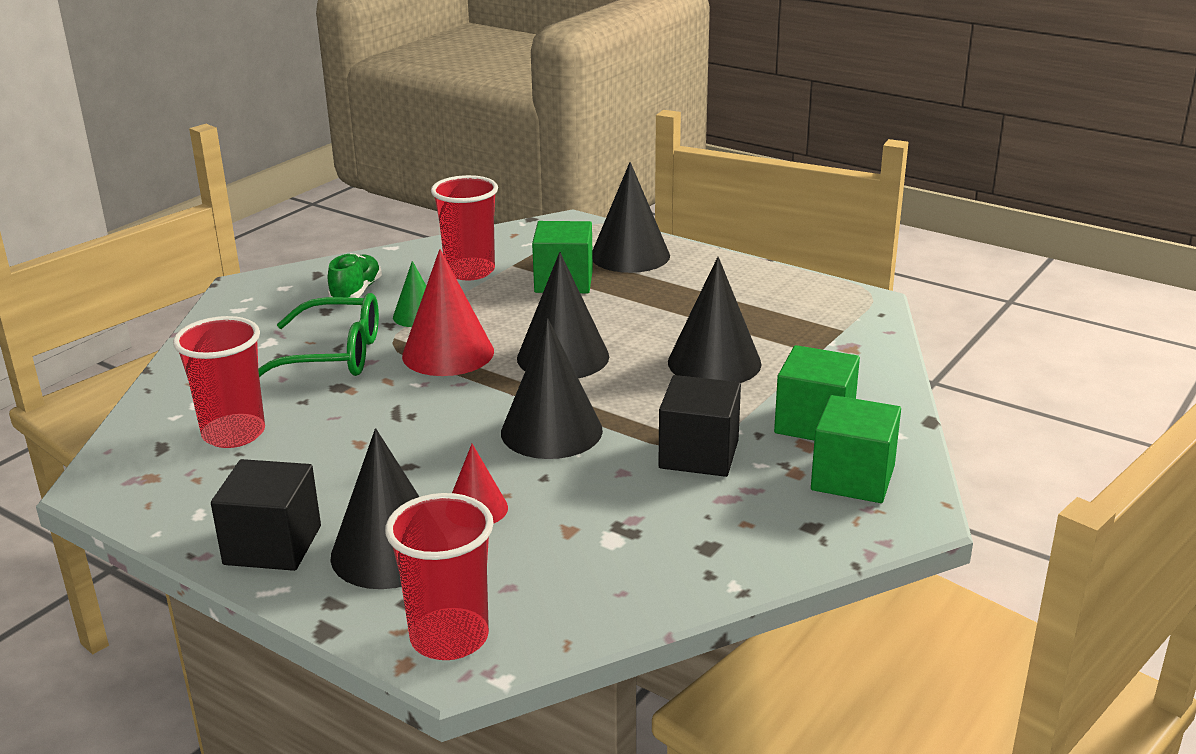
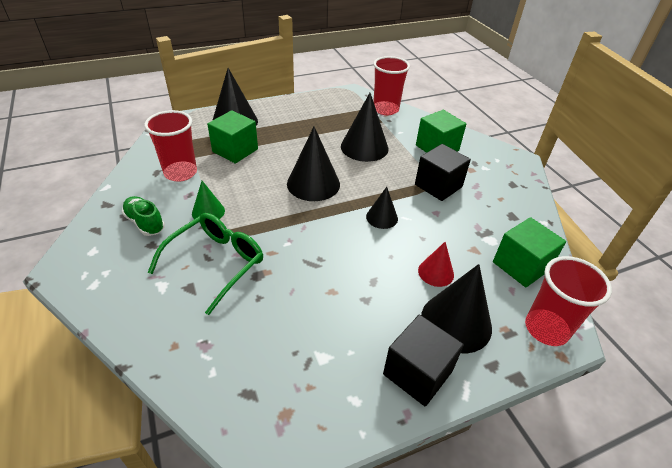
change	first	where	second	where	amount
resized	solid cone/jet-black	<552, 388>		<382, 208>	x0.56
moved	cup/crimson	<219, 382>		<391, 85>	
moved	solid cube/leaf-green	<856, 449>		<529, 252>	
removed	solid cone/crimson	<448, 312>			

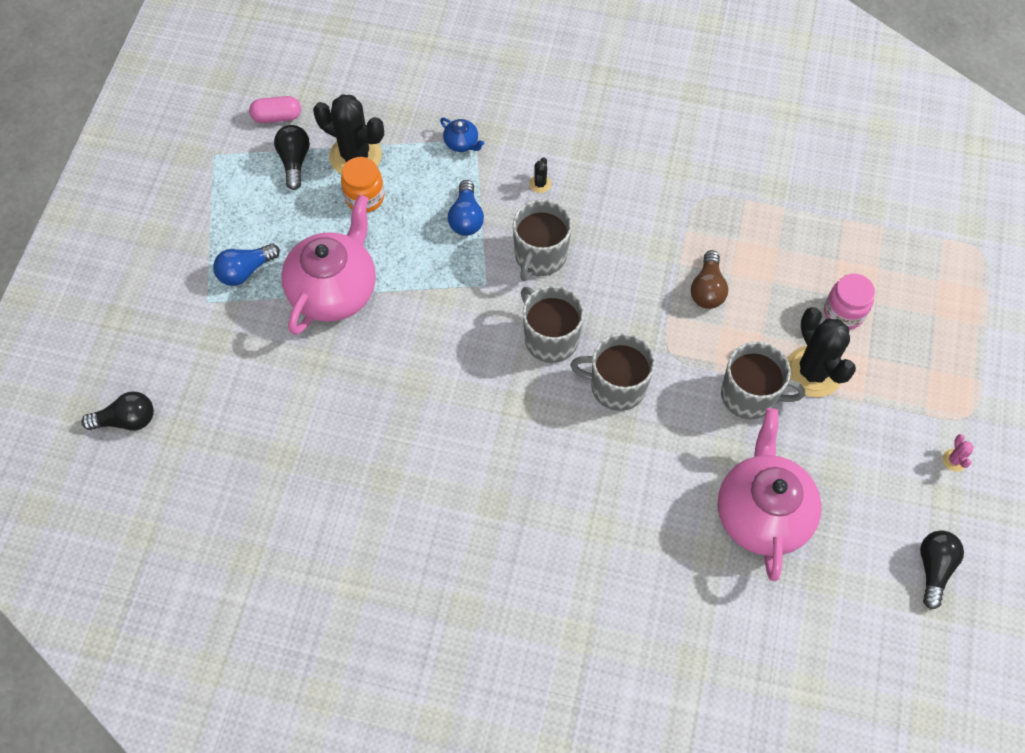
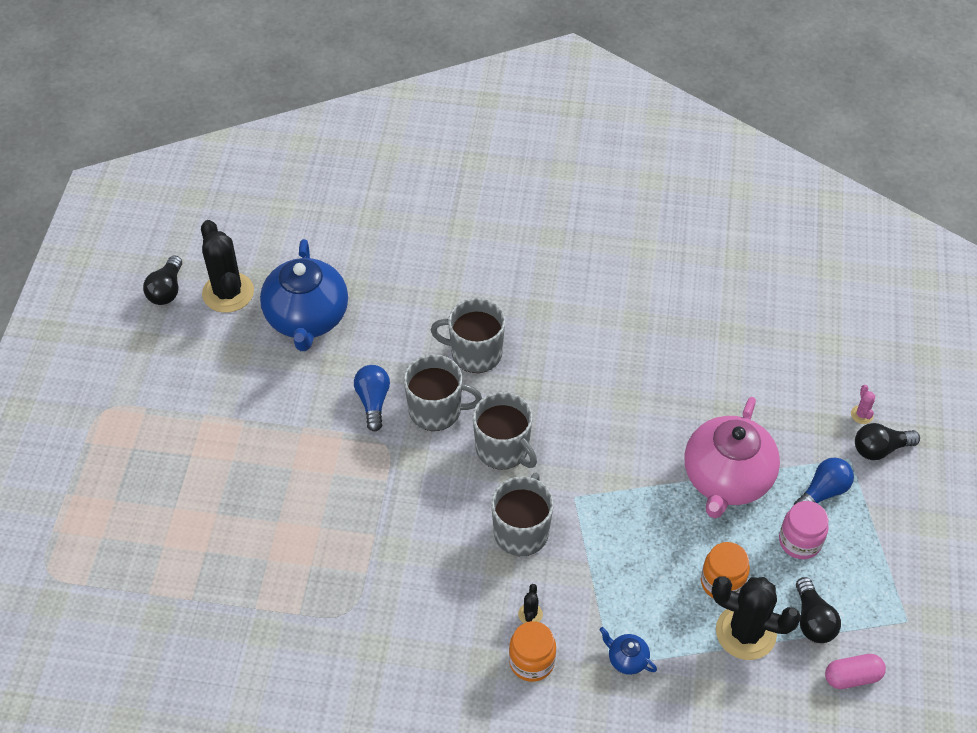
change	first	where	second	where	amount
moved	cactus/jet-black	<821, 352>		<227, 266>	
recoloured	tea pot/rose-pink	<770, 494>	tea pot/cobalt	<304, 295>	
moved	light bulb/cobalt	<466, 208>		<372, 398>	
moved	mug/gray	<763, 380>		<468, 335>	
added			jar/orange-coloured	<532, 651>	
moved	jar/rose-pink	<849, 302>		<804, 530>	
moved	cactus/rose-pink	<958, 453>		<863, 404>	
moved	light bulb/jet-black	<118, 410>		<887, 441>	
removed	light bulb/russet	<709, 279>			

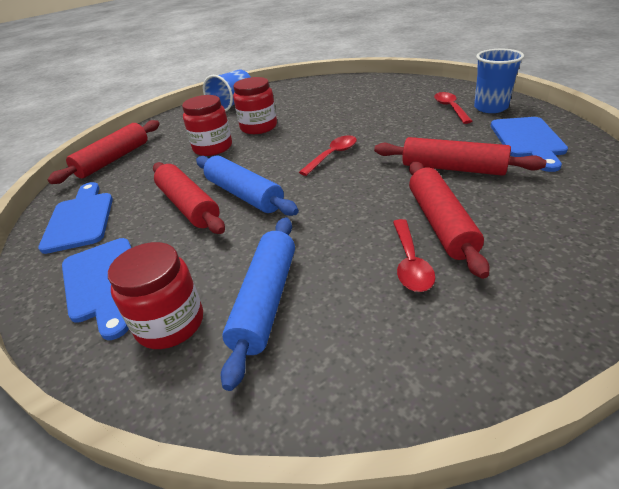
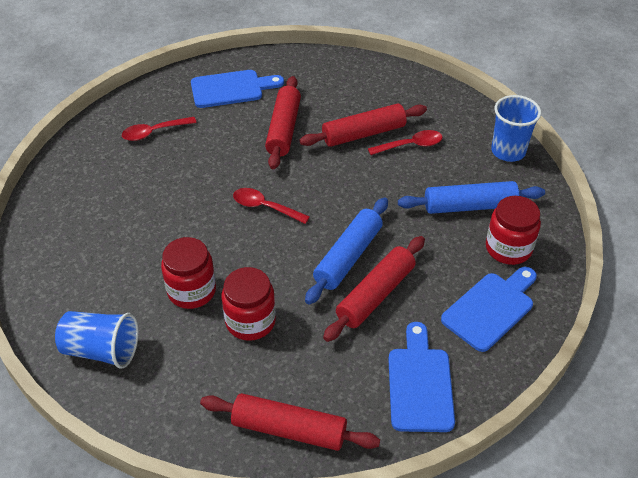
change	first	where	second	where	amount
turned	chopping board/cobalt	<75, 218>		<421, 377>	120 degrees clockwise
moved	cup/cobalt	<499, 81>		<516, 128>	

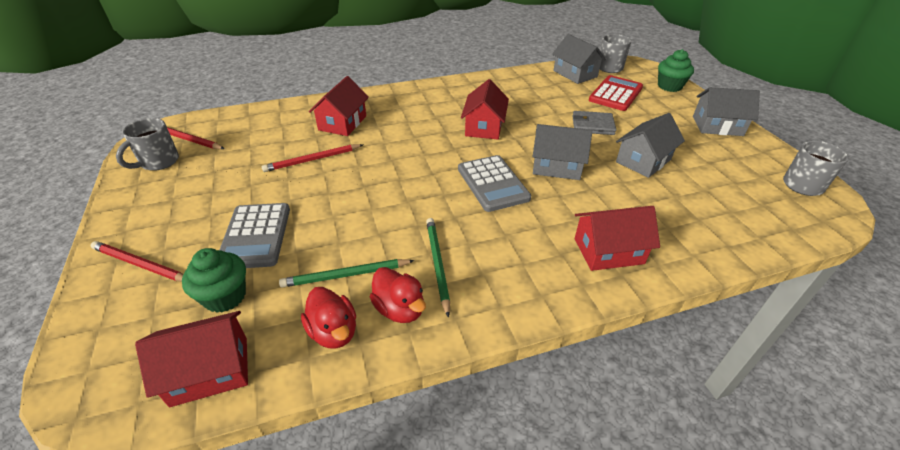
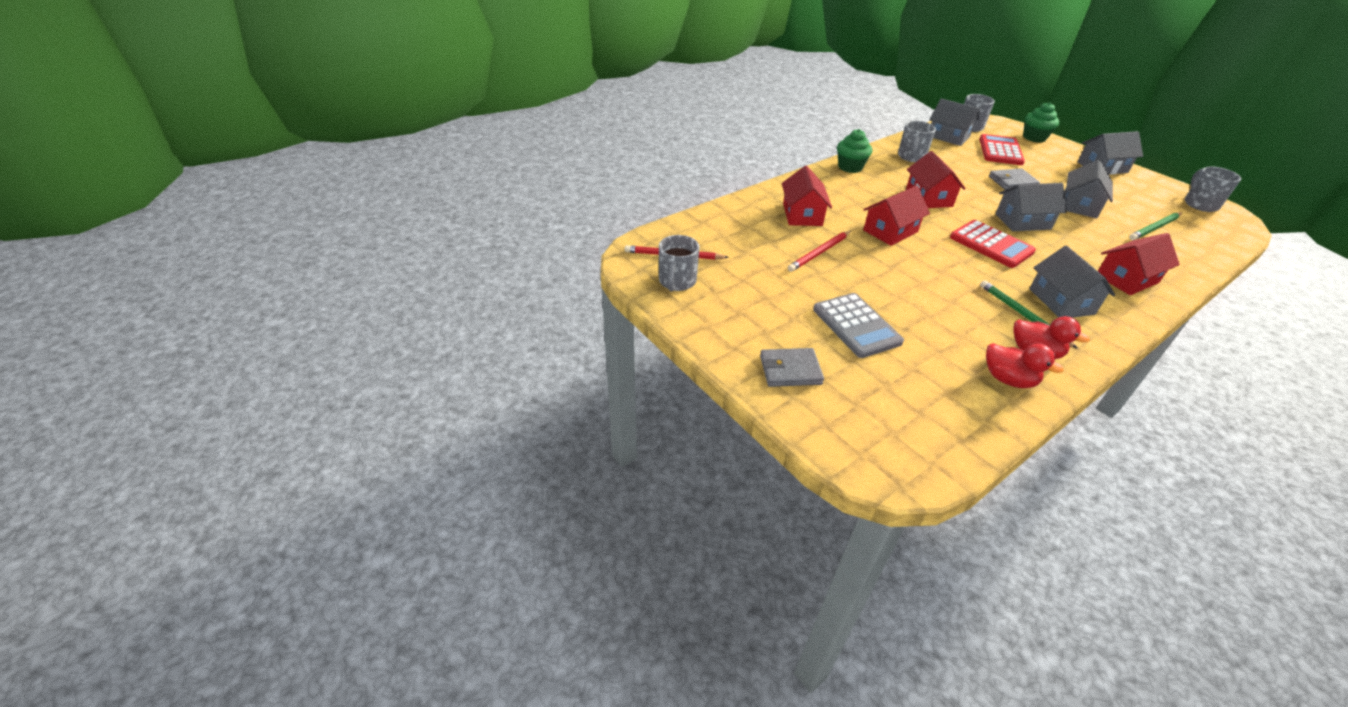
change	first	where	second	where	amount
replaced	pencil/crimson	<136, 261>	billfold/gray	<792, 367>	
moved	cupcake/leaf-green	<214, 280>		<854, 151>	
moved	house/crimson	<191, 359>		<896, 216>	
added			mug/gray	<917, 141>	
recoloured	calculator/gray	<494, 183>	calculator/crimson	<993, 244>	
added			house/gray	<1072, 282>	
moved	pencil/leaf-green	<347, 273>		<1155, 226>	

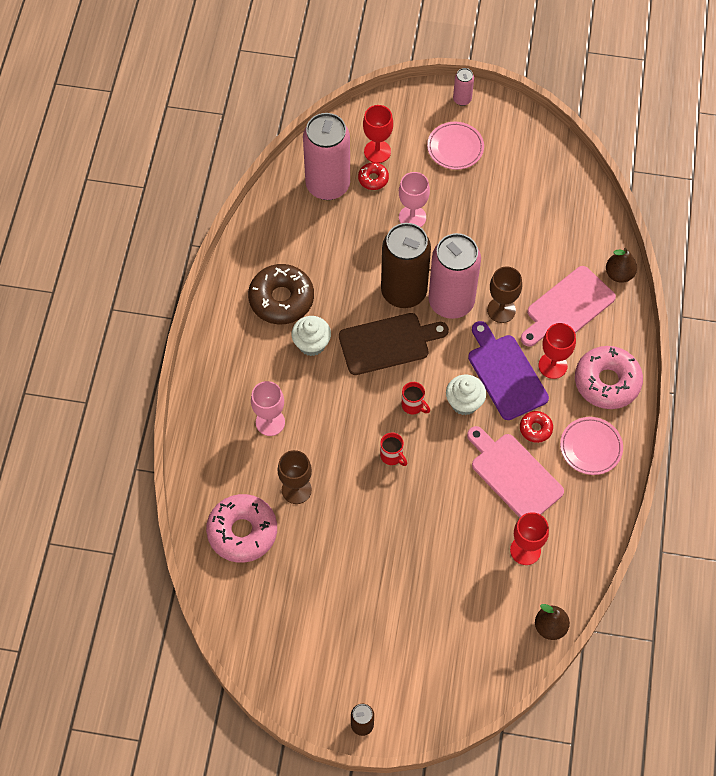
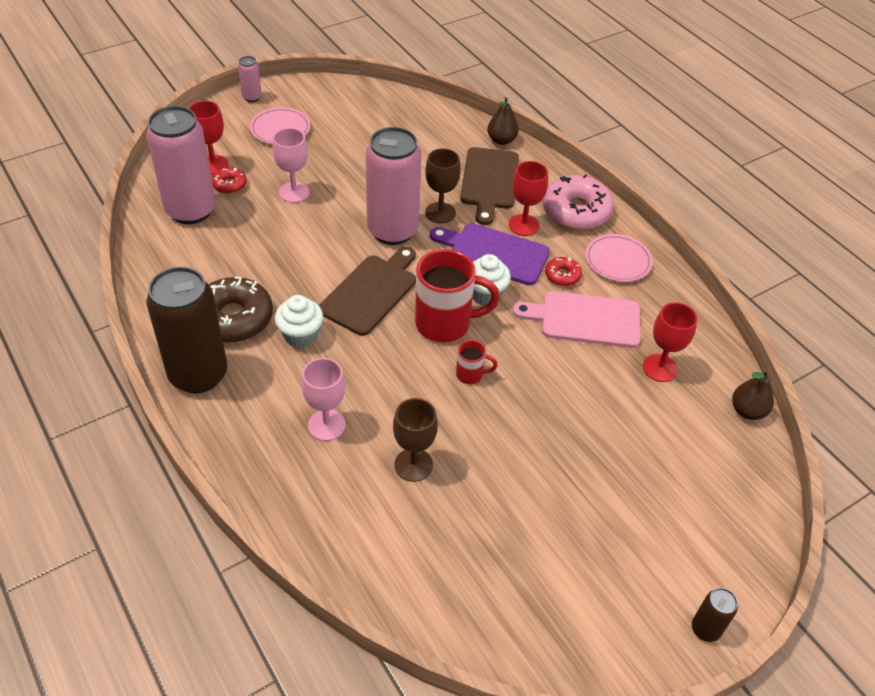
change	first	where	second	where	amount
moved	soda can/russet	<406, 265>		<187, 330>	
resized	mug/crimson	<416, 398>		<457, 295>	x2.12
recoloured	chopping board/rose-pink	<568, 306>	chopping board/russet	<489, 186>	
removed	doughnut/rose-pink	<241, 528>			

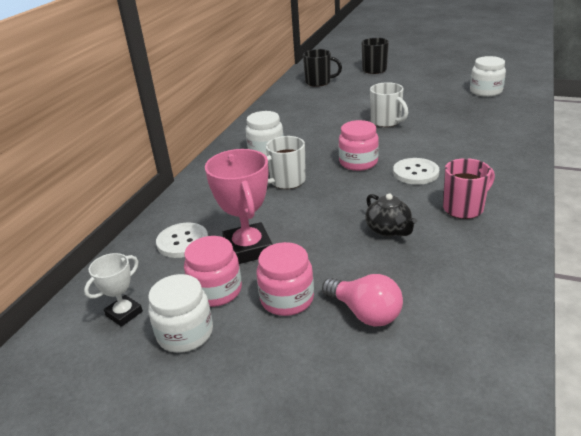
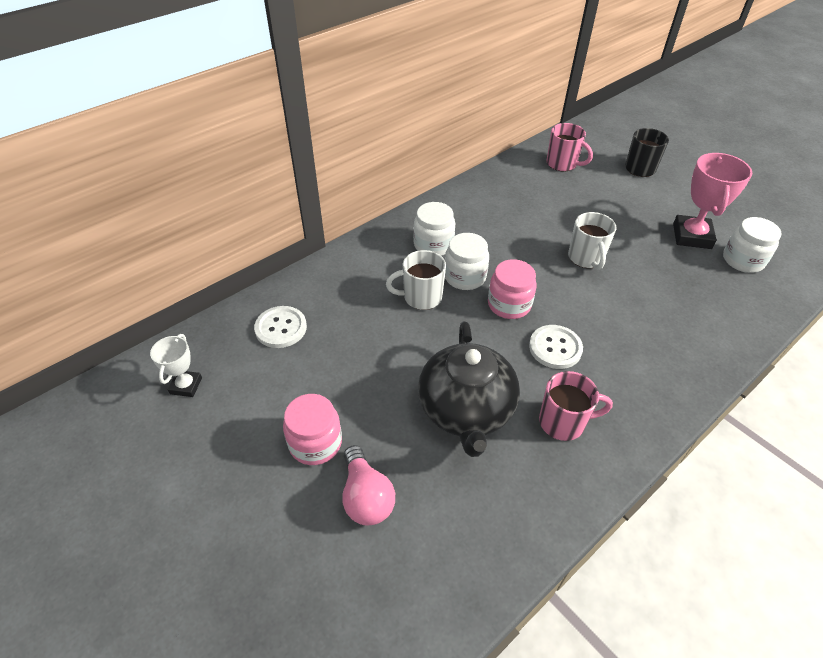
change	first	where	second	where	amount
turned	trophy/snow-white	<113, 290>		<176, 365>	60 degrees counterclockwise
resized	tea pot/jet-black	<391, 215>		<469, 389>	x1.97
moved	jar/snow-white	<180, 313>		<467, 261>	
recoloured	mug/jet-black	<322, 68>	mug/rose-pink	<570, 147>	
moved	trophy/rose-pink	<239, 206>		<712, 201>	
removed	jar/rose-pink	<213, 271>			

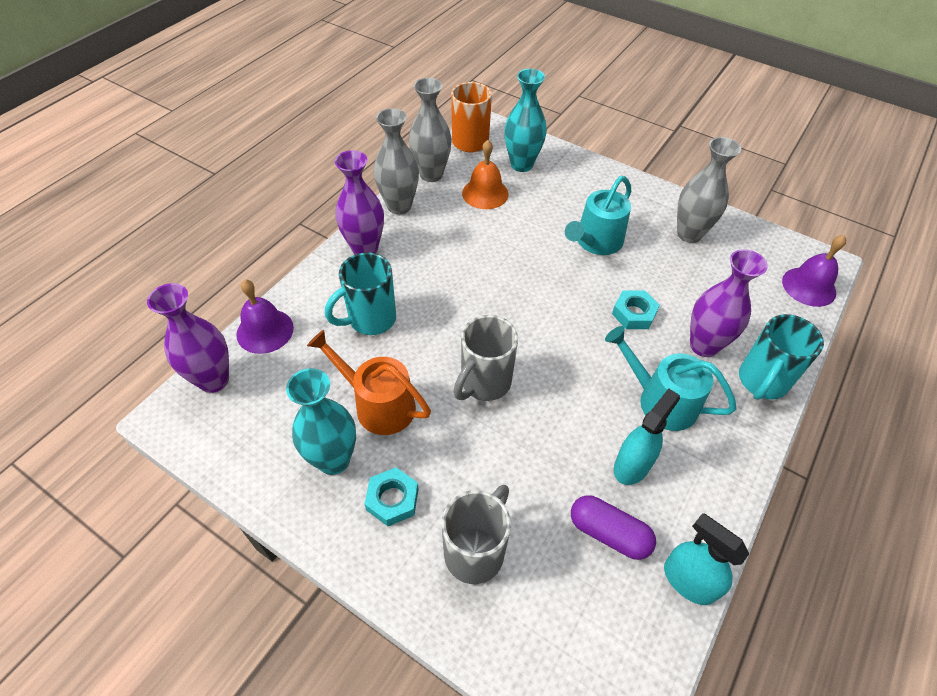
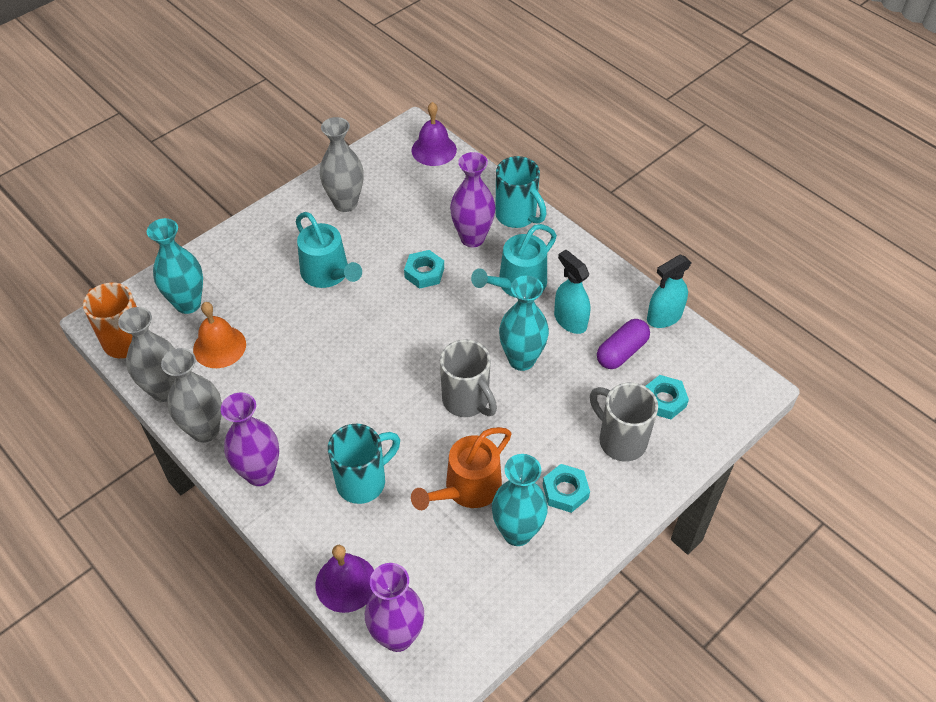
change	first	where	second	where	amount
turned	mug/aqua	<360, 294>		<364, 464>	105 degrees counterclockwise
added			vase/aqua	<524, 323>	
added			hex nut/aqua	<667, 397>	

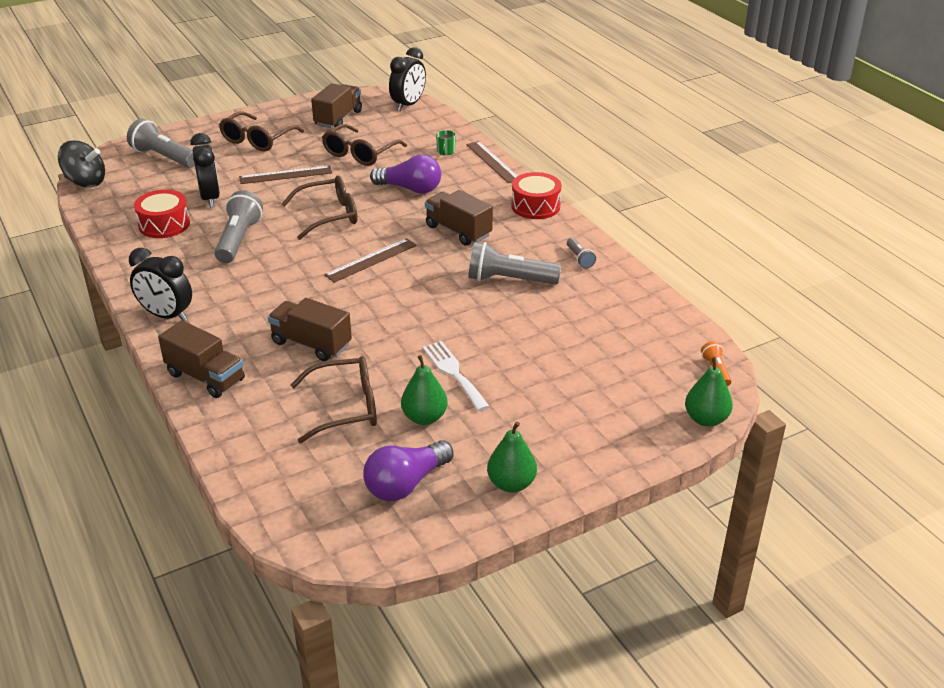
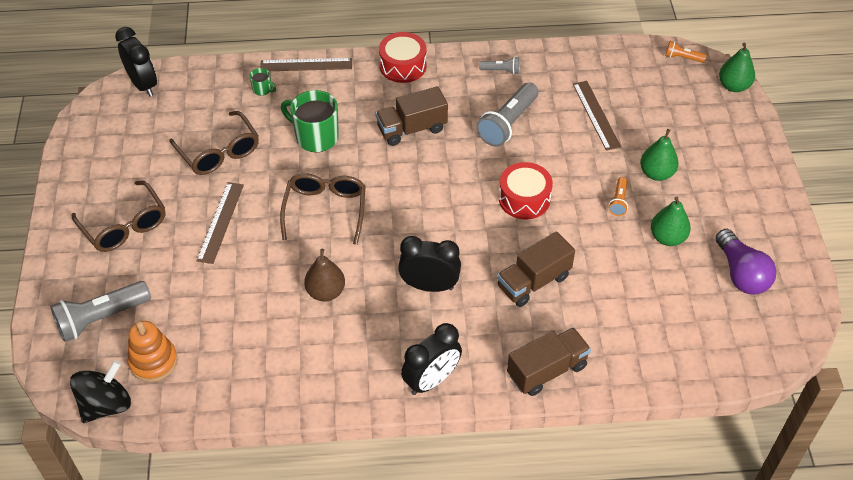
change	first	where	second	where	amount
added			stacking toy/orange-coloured	<152, 351>	
replaced	light bulb/royal purple	<405, 174>	mug/leaf-green	<310, 121>	
replaced	flashlight/gray	<238, 226>	toy pear/russet	<324, 275>	
moved	bedside clock/jet-black	<205, 170>		<429, 264>	
moved	toy drum/crimson	<162, 214>		<526, 190>	
moved	ruler/russet	<370, 260>		<597, 116>	
replaced	table fork/snow-white	<456, 376>	flashlight/orange-coloured	<618, 196>	
moved	toy pear/leaf-green	<512, 457>		<659, 155>	
removed	spectacles/russet	<334, 399>			
removed	toy truck/russet	<336, 106>			

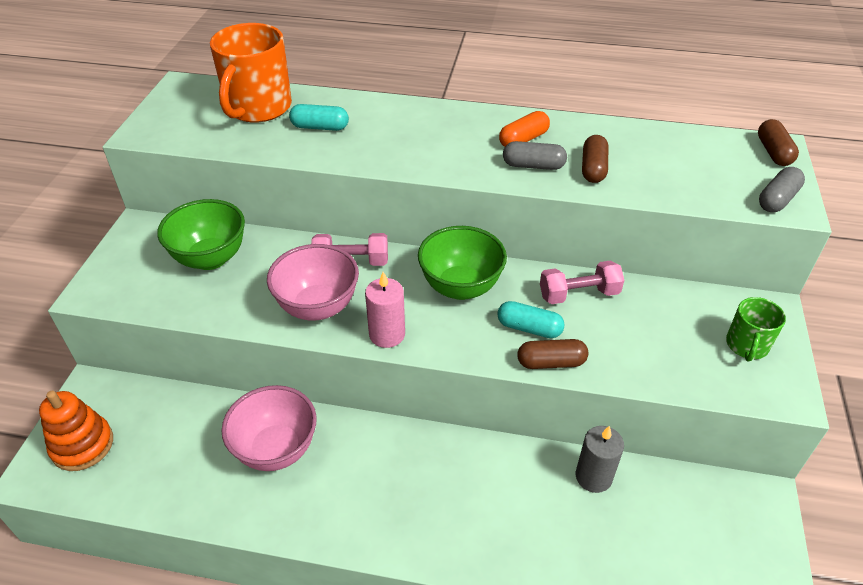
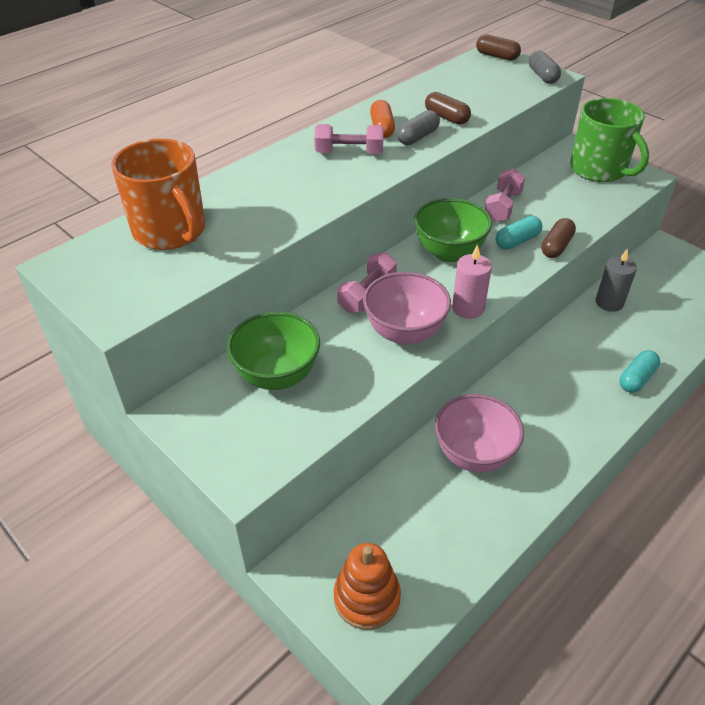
change	first	where	second	where	amount
added			dumbbell/rose-pink	<349, 139>	
resized	mug/leaf-green	<756, 329>		<609, 140>	x1.86
moved	pill/aqua	<319, 117>		<639, 371>	

